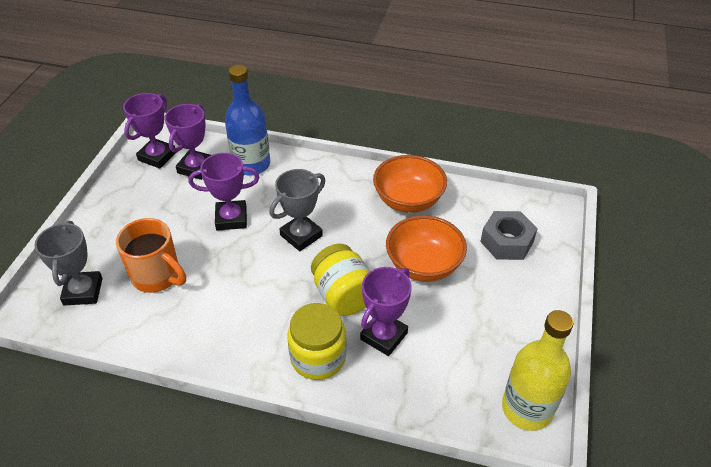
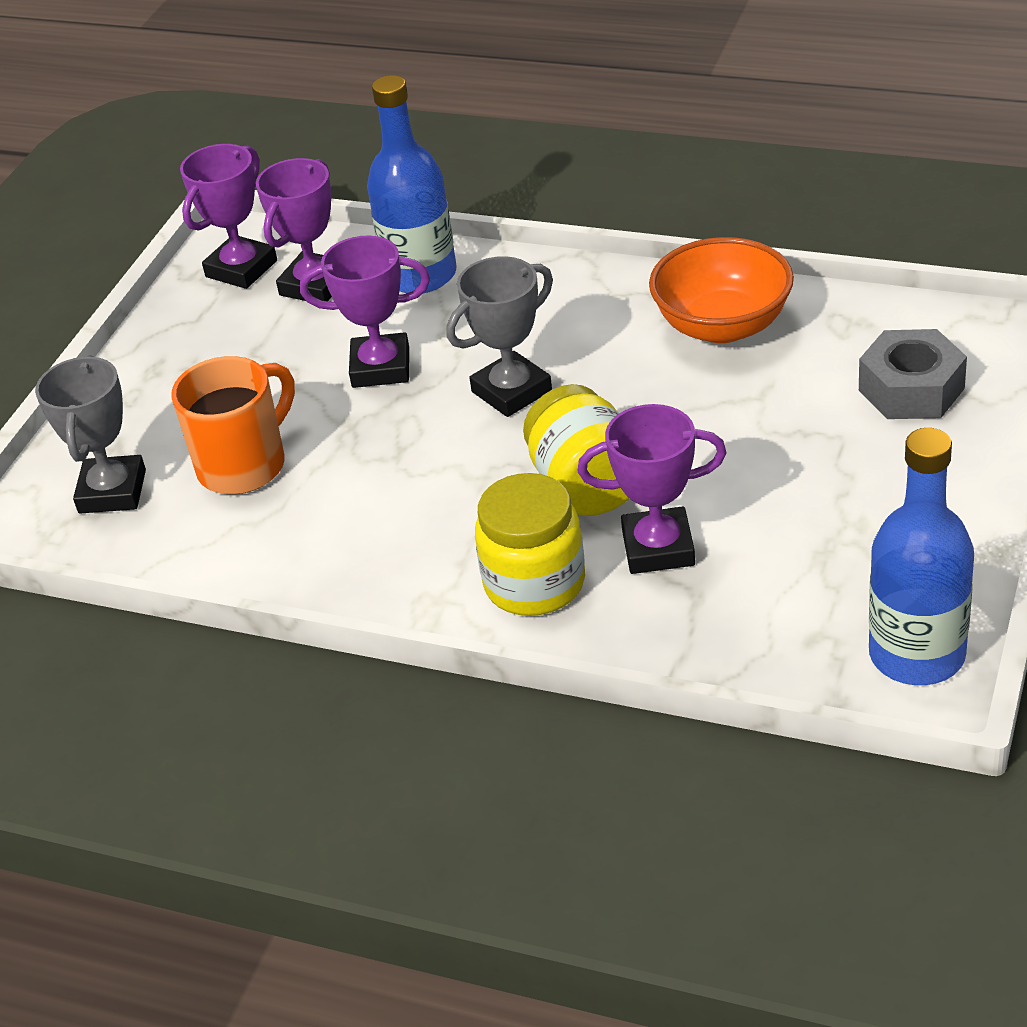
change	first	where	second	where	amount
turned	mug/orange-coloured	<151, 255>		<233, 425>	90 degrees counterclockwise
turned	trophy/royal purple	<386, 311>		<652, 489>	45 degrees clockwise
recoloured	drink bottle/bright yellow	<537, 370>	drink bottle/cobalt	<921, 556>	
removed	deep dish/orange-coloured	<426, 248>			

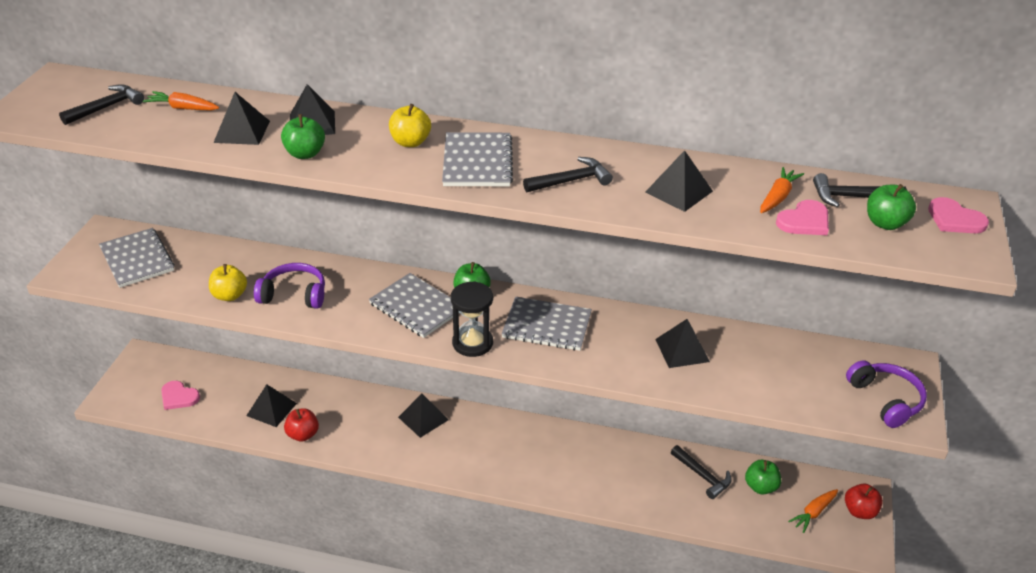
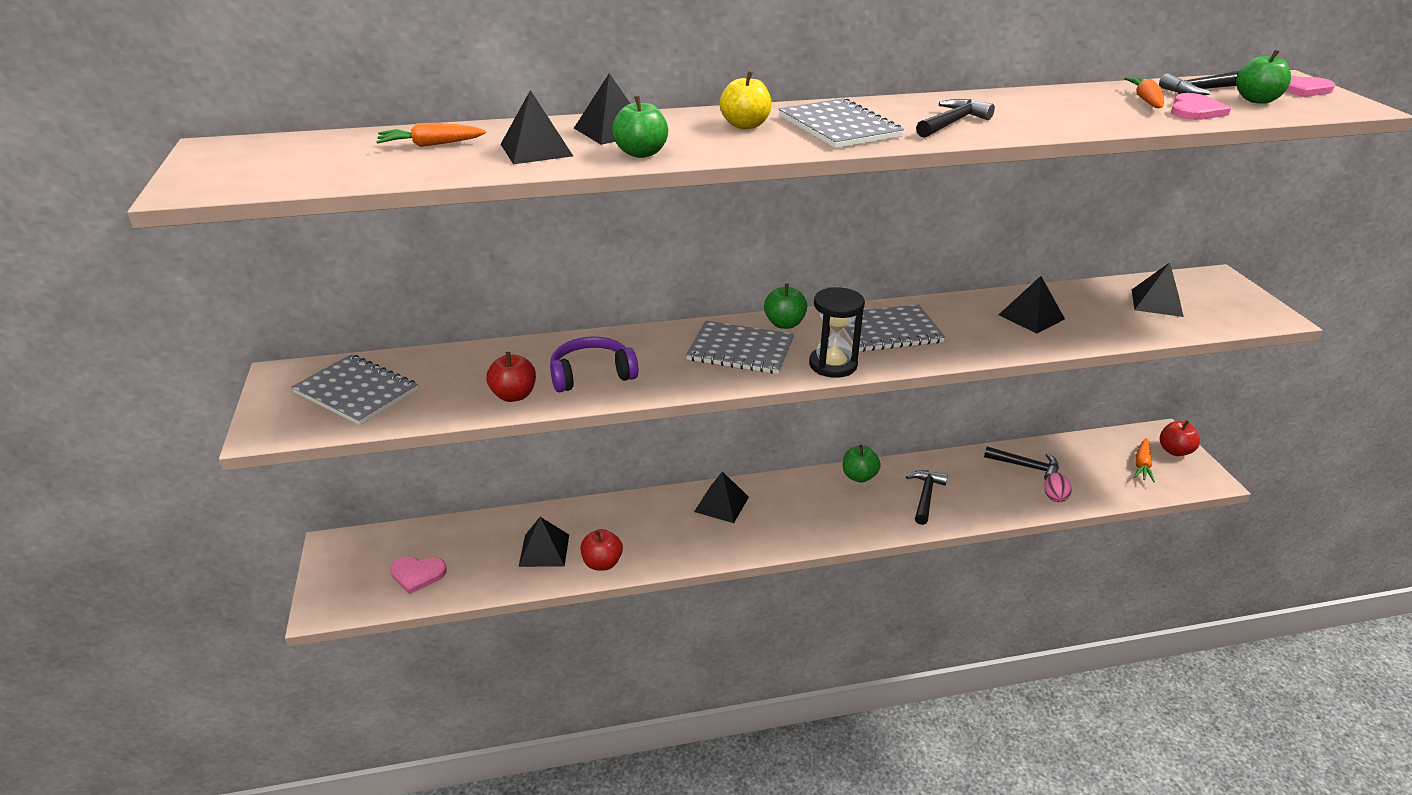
change	first	where	second	where	amount
recoloured	toy apple/bright yellow	<228, 282>	toy apple/crimson	<511, 377>	
moved	toy apple/leaf-green	<763, 477>		<862, 463>	
moved	claw hammer/jet-black	<101, 104>		<927, 497>	
added			toy egg/rose-pink	<1058, 487>	
moved	pyramid shape/jet-black	<679, 181>		<1158, 289>	
removed	headphones/royal purple	<886, 394>			

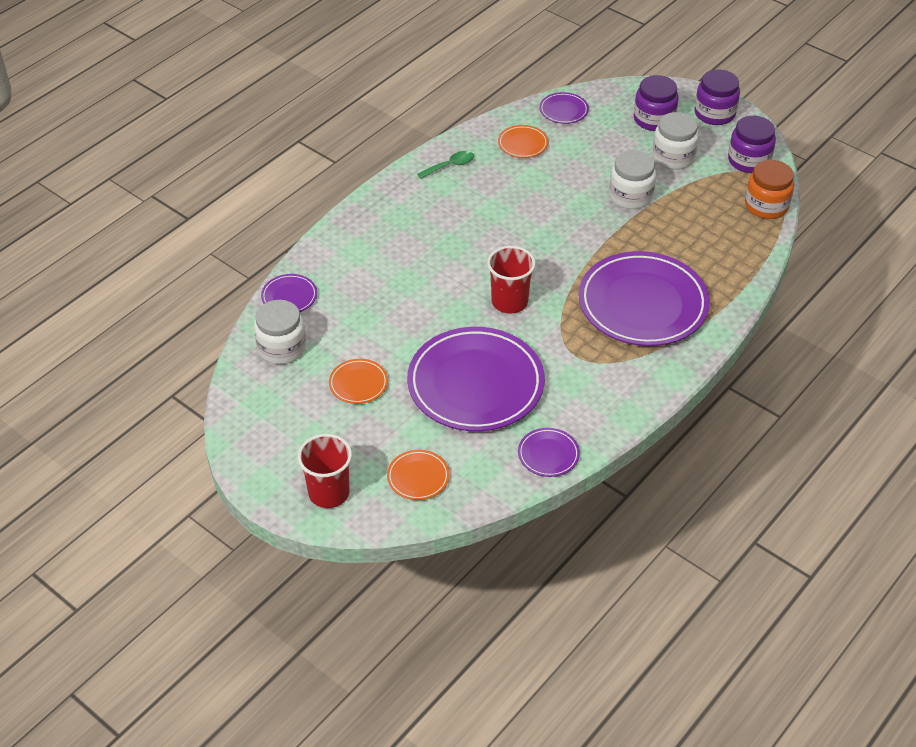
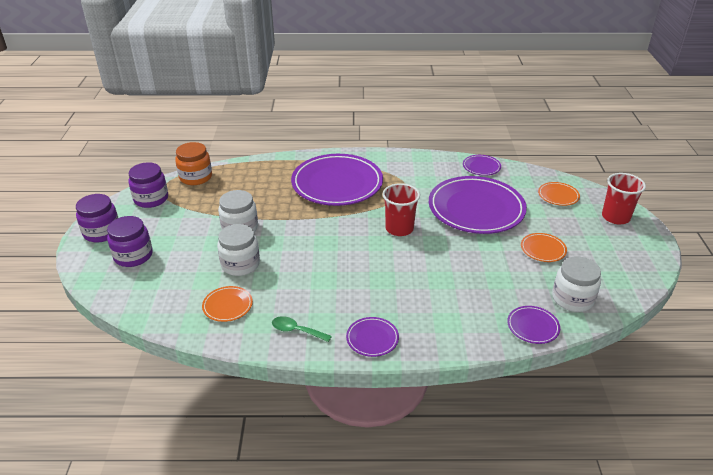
change	first	where	second	where	amount
moved	jar/snow-white	<675, 141>		<238, 250>	
moved	dinner plate/royal purple	<564, 108>		<372, 337>	

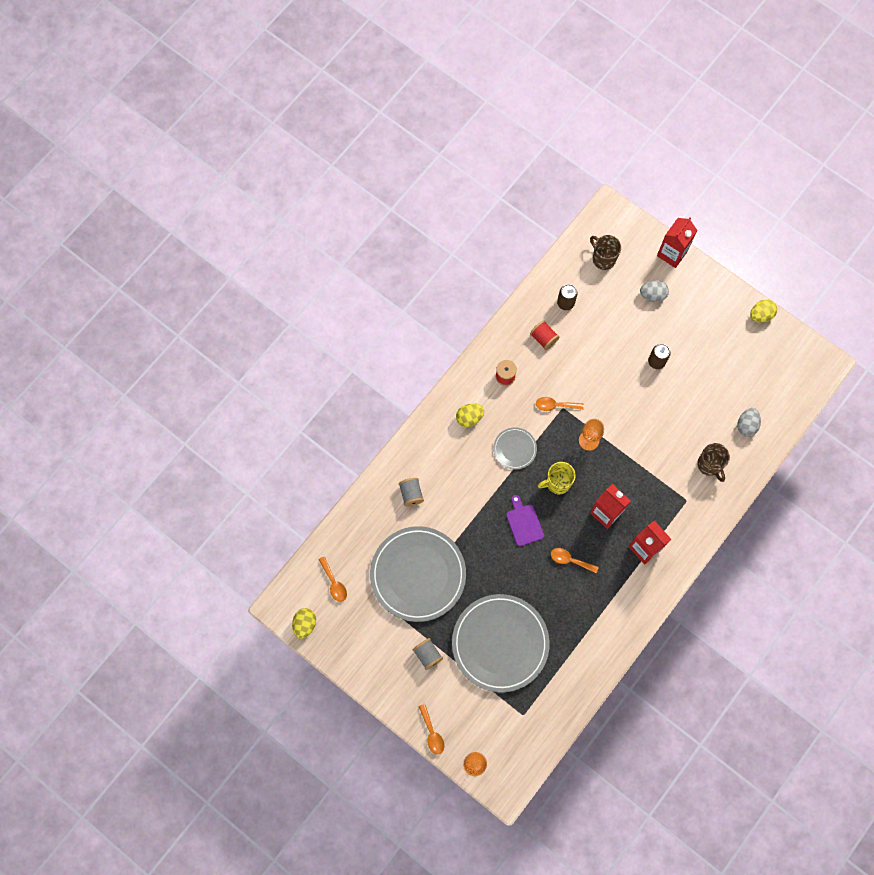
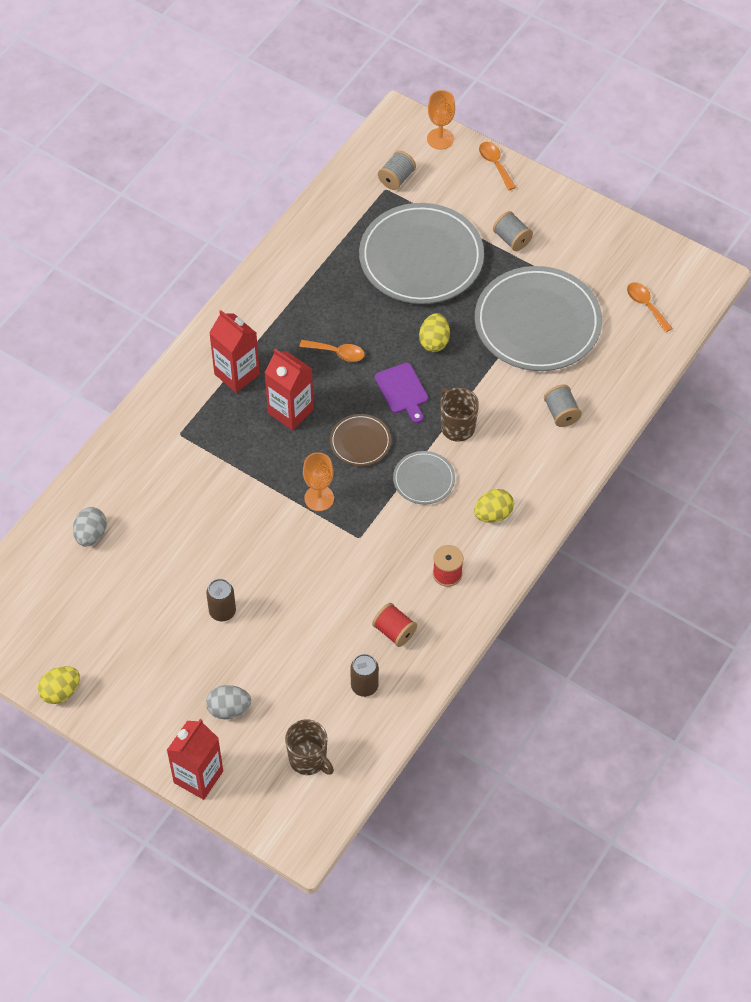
change	first	where	second	where	amount
replaced	mug/bright yellow	<557, 478>	dinner plate/russet	<360, 440>	
added			bobbin/gray	<397, 170>	
moved	toy egg/bright yellow	<304, 623>		<434, 332>	
moved	mug/russet	<713, 462>		<459, 415>	
removed	spoon/orange-coloured	<560, 404>			

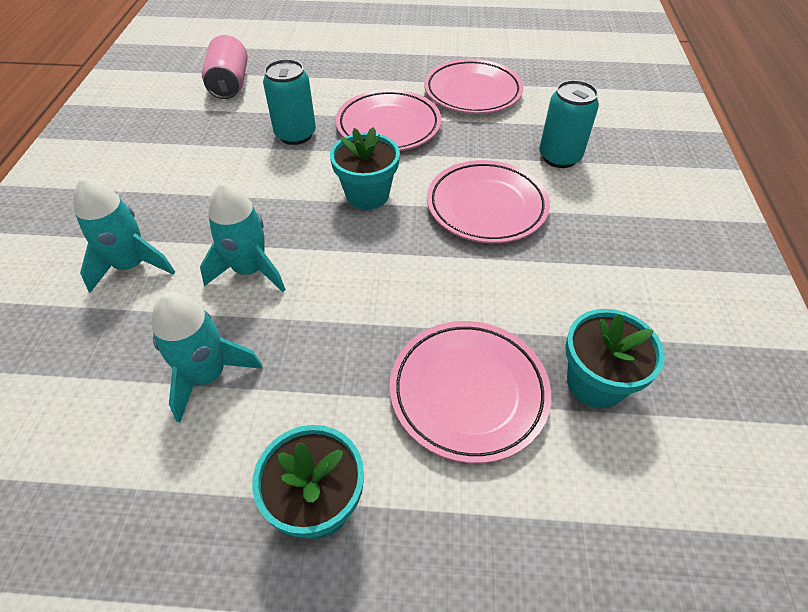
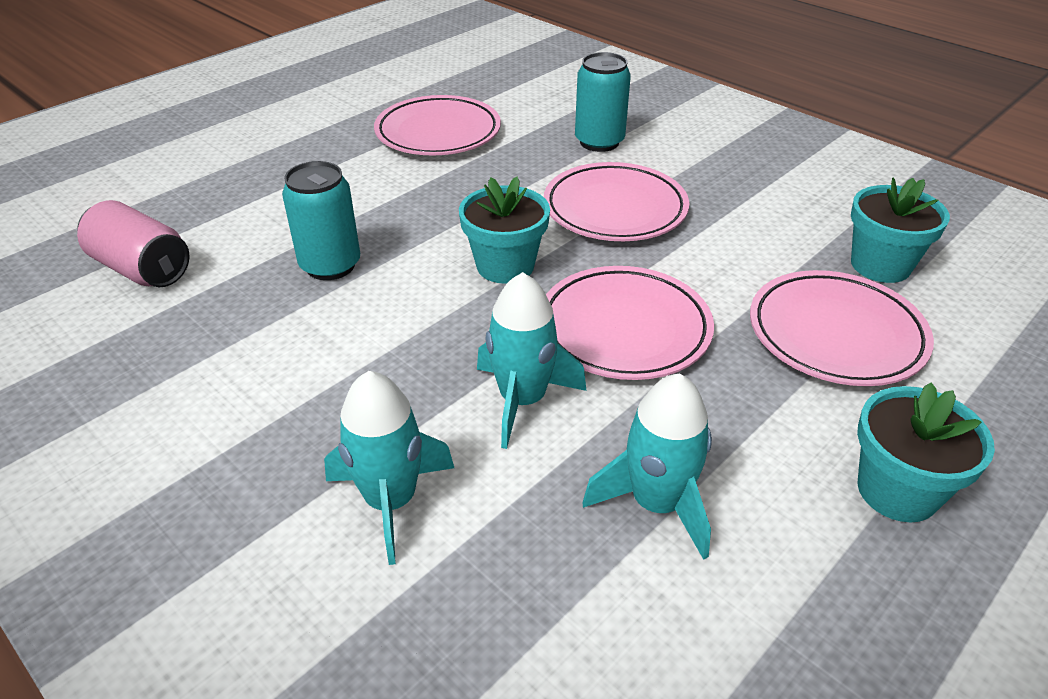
change	first	where	second	where	amount
moved	dinner plate/rose-pink	<388, 120>		<630, 323>	

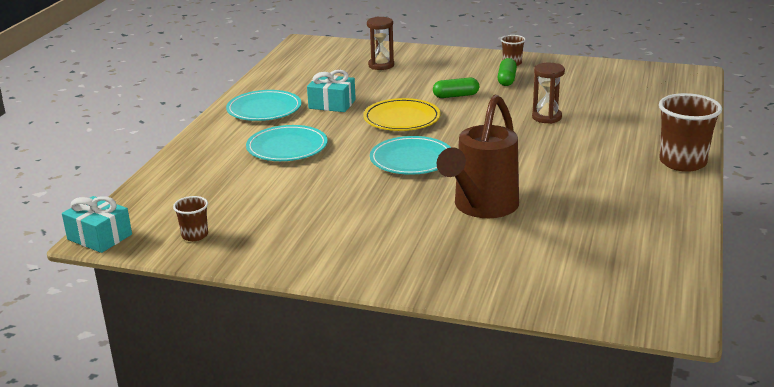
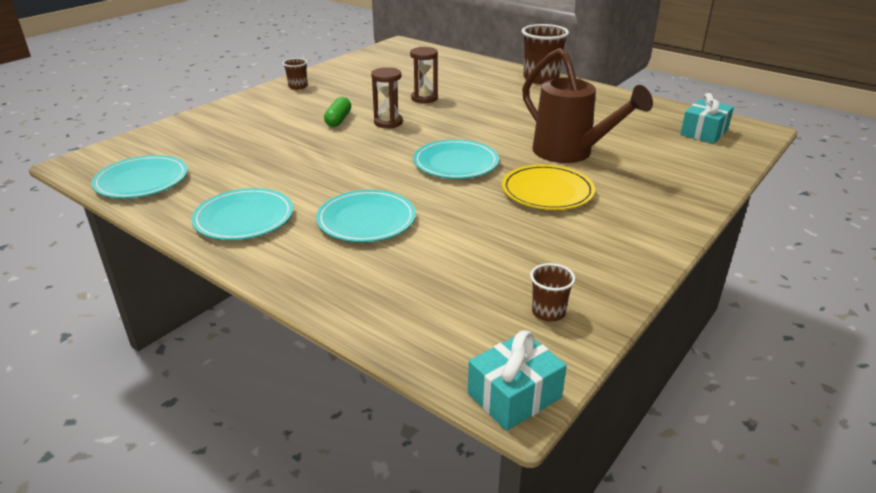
change	first	where	second	where	amount
added			dinner plate/aqua	<140, 176>	
moved	sand timer/russet	<380, 43>		<387, 97>	
moved	dinner plate/bright yellow	<402, 114>		<548, 187>	
moved	present/aqua	<331, 91>		<707, 118>	
removed	pill/leaf-green	<507, 72>			

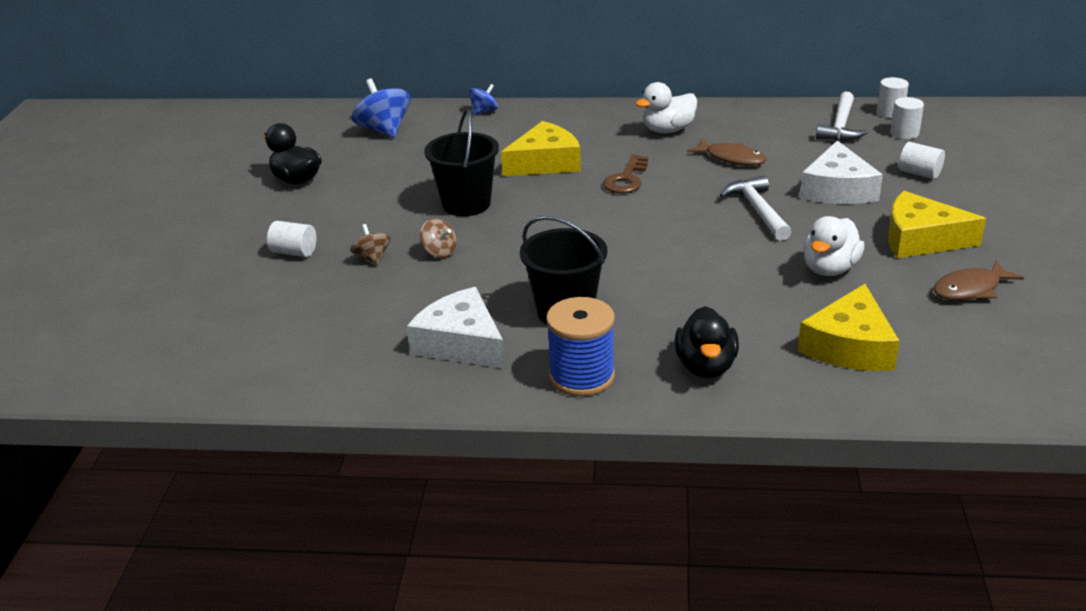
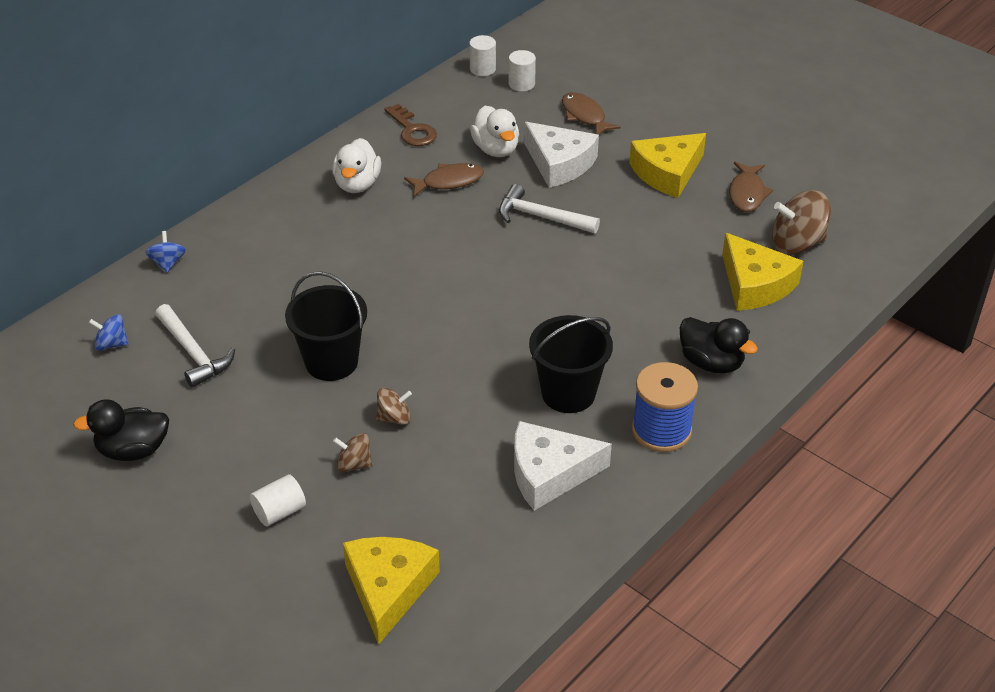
change	first	where	second	where	amount
resized	toy top/cobalt	<381, 108>		<109, 332>	x0.55
moved	claw hammer/snow-white	<842, 116>		<195, 346>	
moved	cheese/bright yellow	<541, 148>		<391, 591>	
moved	key/russet	<625, 174>		<410, 125>	
moved	duck/snow-white	<834, 246>		<494, 131>	
replaced	cylinder shape/snow-white	<922, 160>	fish figure/russet	<591, 113>	
added			toy top/russet	<801, 222>	

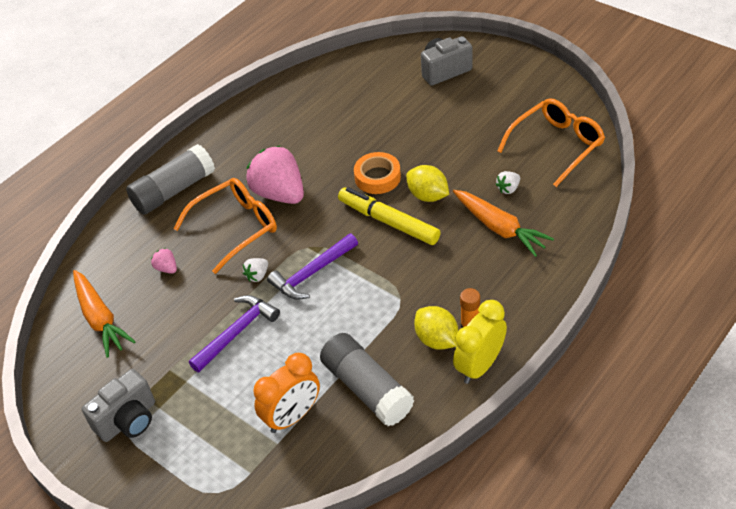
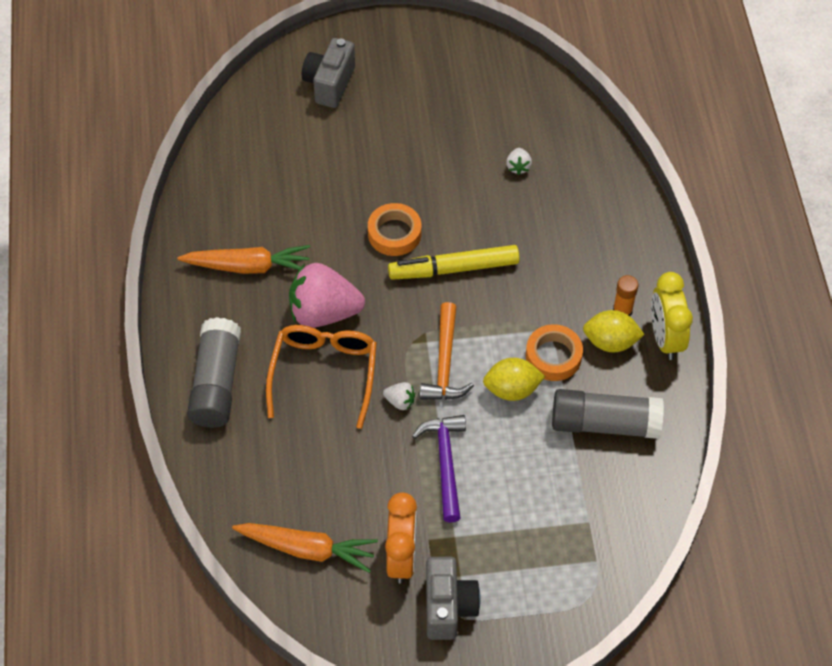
change	first	where	second	where	amount
moved	root vegetable/orange-coloured	<503, 223>		<244, 259>	
turned	toy strawberry/snow-white	<255, 270>		<399, 396>	60 degrees counterclockwise
moved	bedside clock/orange-coloured	<286, 393>		<401, 538>	
recoloured	claw hammer/royal purple	<312, 266>	claw hammer/orange-coloured	<447, 351>	
moved	citrus fruit/bright yellow	<427, 183>		<514, 379>	
added			roll of tape/orange-coloured	<554, 352>	
removed	toy strawberry/rose-pink	<164, 261>			
removed	spectacles/orange-coloured	<551, 142>			

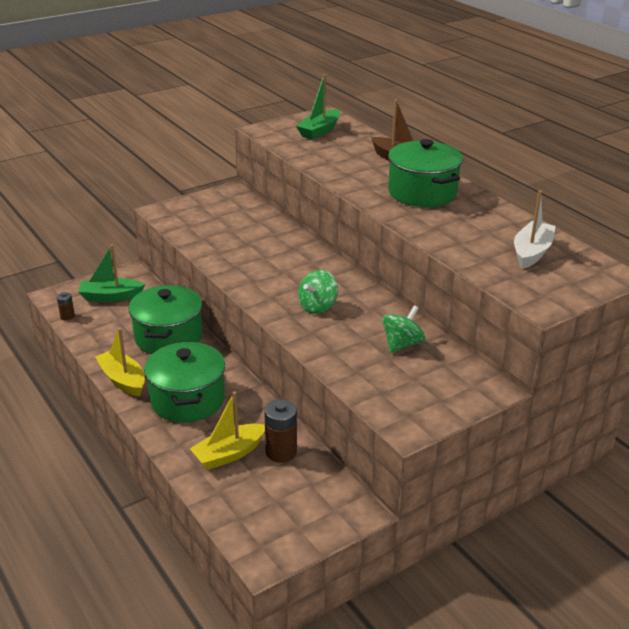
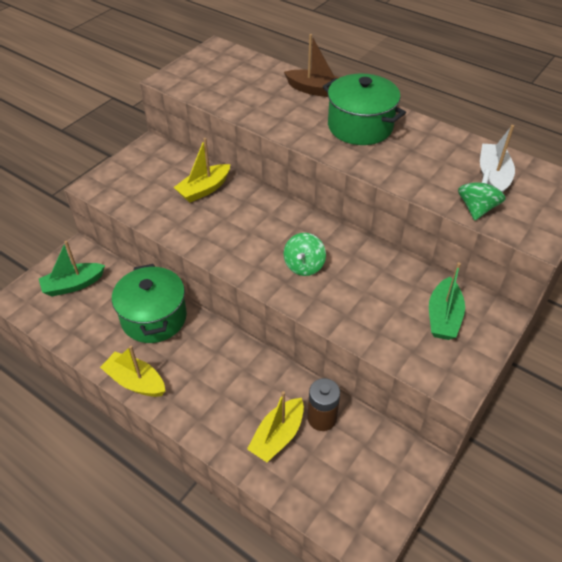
change	first	where	second	where	amount
added			toy boat/bright yellow	<201, 170>	
moved	toy boat/leaf-green	<318, 107>		<447, 301>	
moved	toy top/leaf-green	<404, 329>		<482, 194>	
removed	power cell/russet	<66, 306>			
removed	stockpot/leaf-green	<184, 382>			

